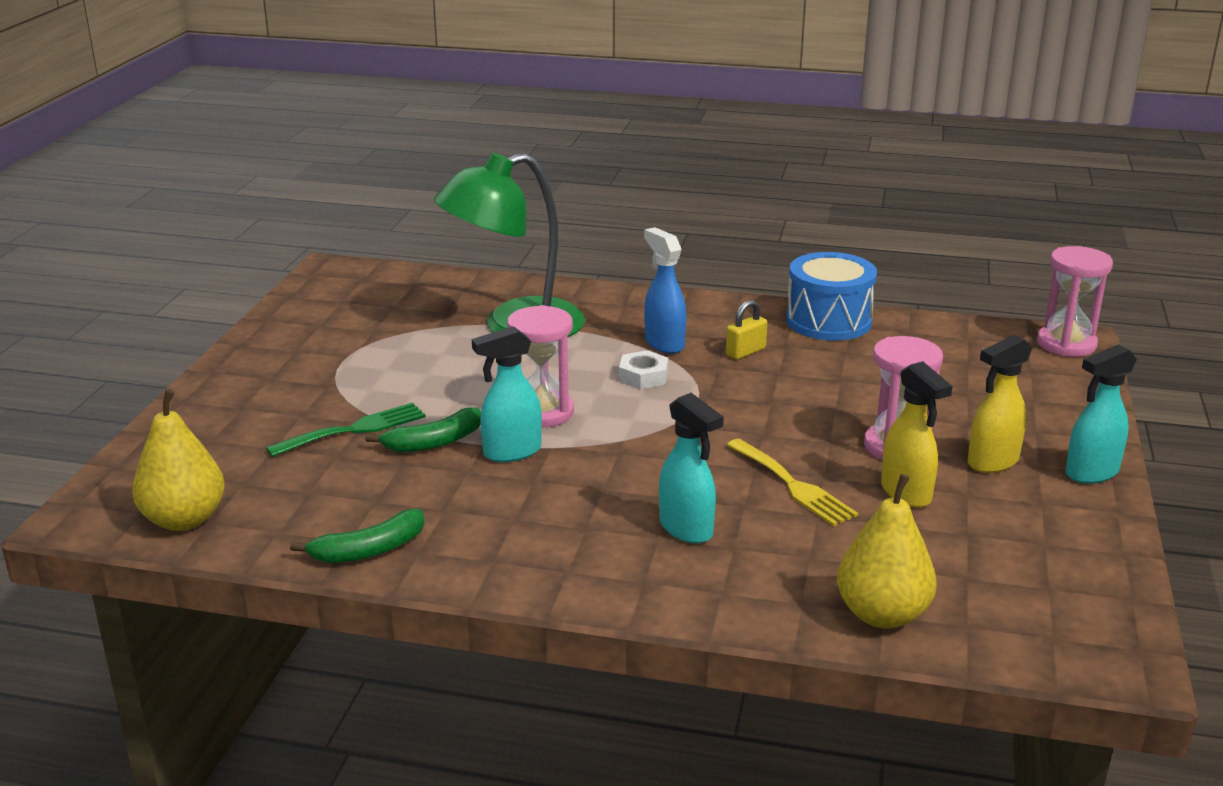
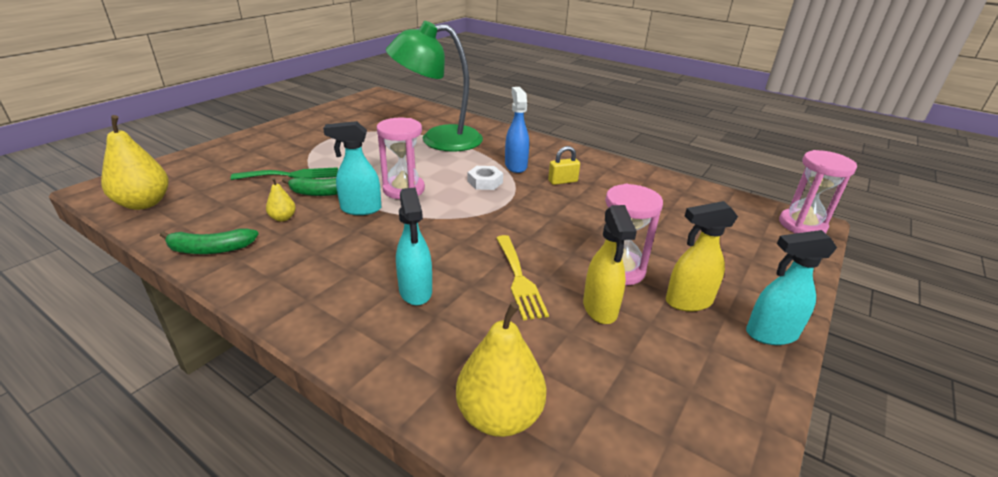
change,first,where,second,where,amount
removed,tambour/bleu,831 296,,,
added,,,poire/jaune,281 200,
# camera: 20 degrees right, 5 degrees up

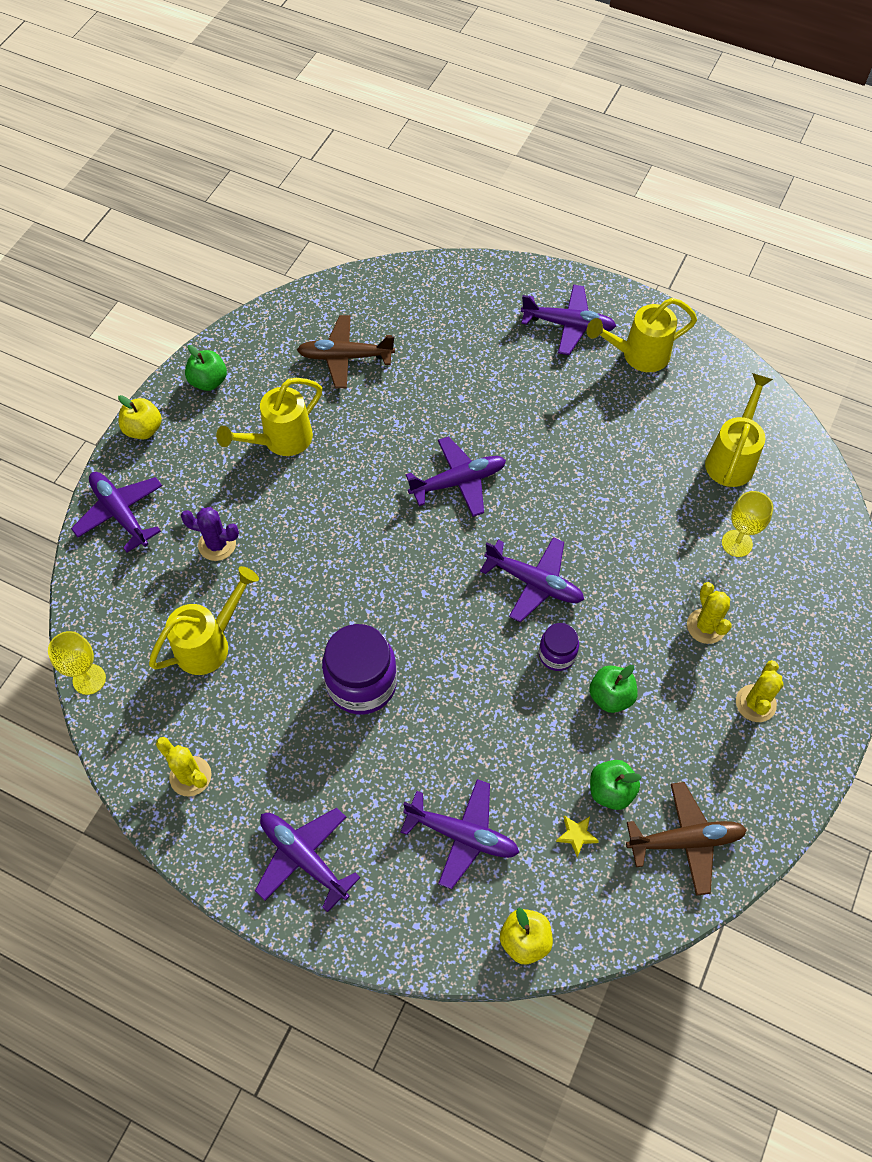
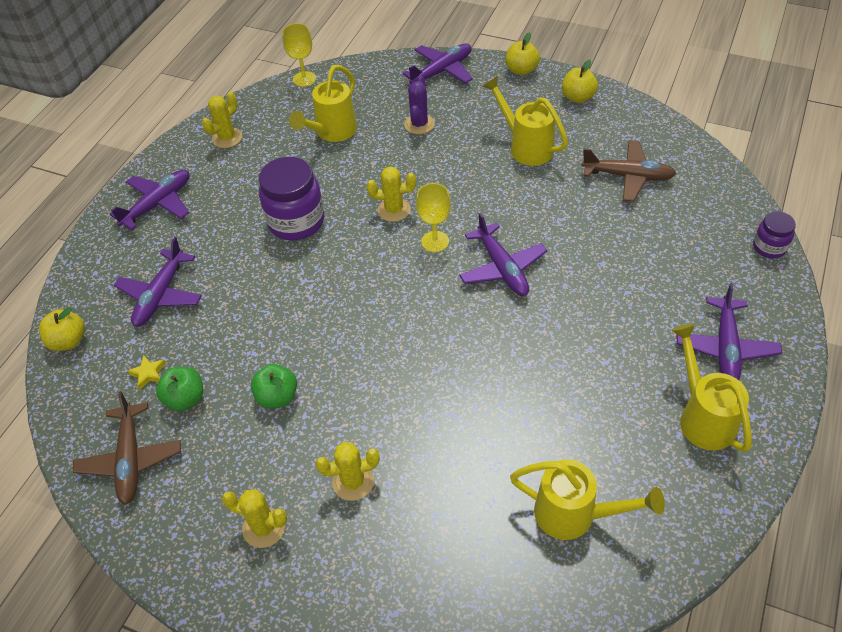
change,first,where,second,where,amount
turned,avion/marron,346 351,,628 171,105 degrees clockwise
recoloured,pomme/vert,206 368,pomme/jaune,580 81,
moved,verre à pied/jaune,747 524,,433 217,
removed,avion/violet,532 579,,,
turned,arrosoir/jaune,204 620,,323 103,75 degrees clockwise
moved,bocal/violet,559 647,,774 234,
added,,,cactus/jaune,391 194,
# camera: 90 degrees right, 10 degrees down

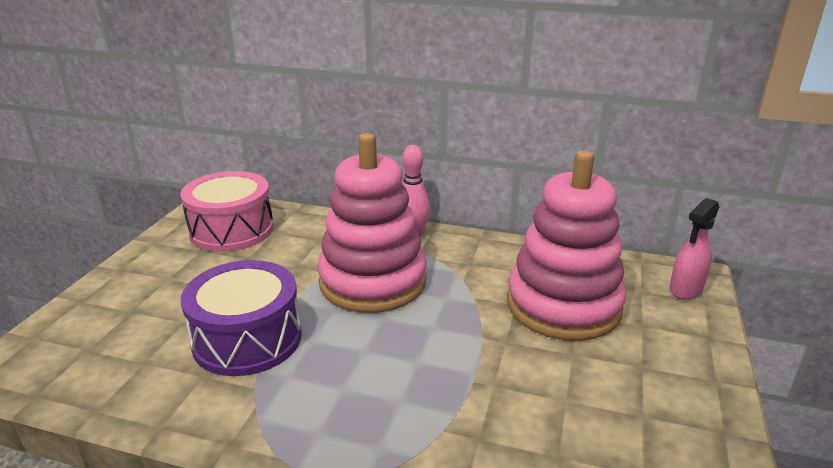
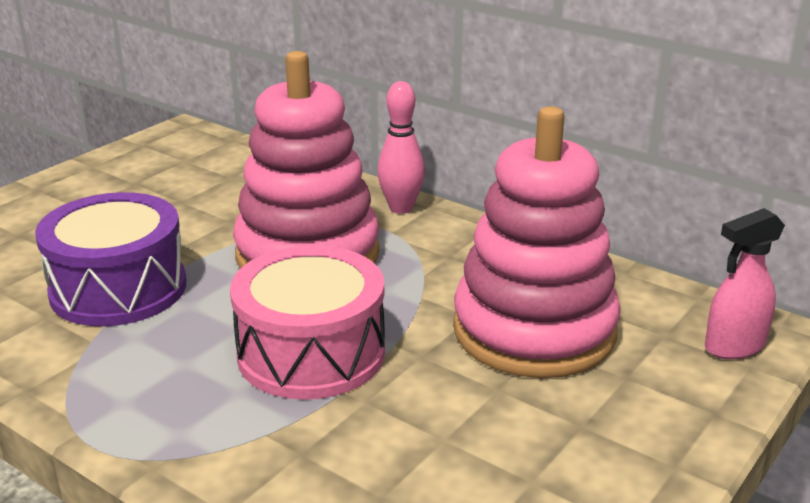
change,first,where,second,where,amount
moved,tambour/rose,227 211,,307 322,
# camera: 20 degrees right, 0 degrees up

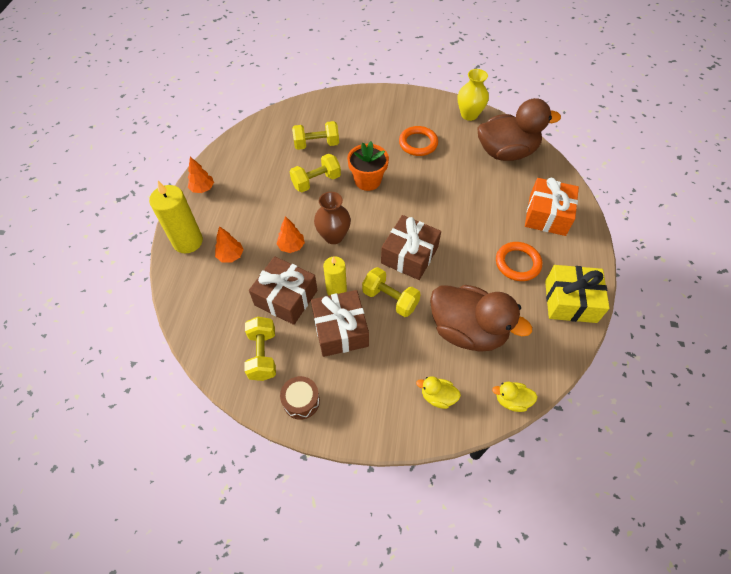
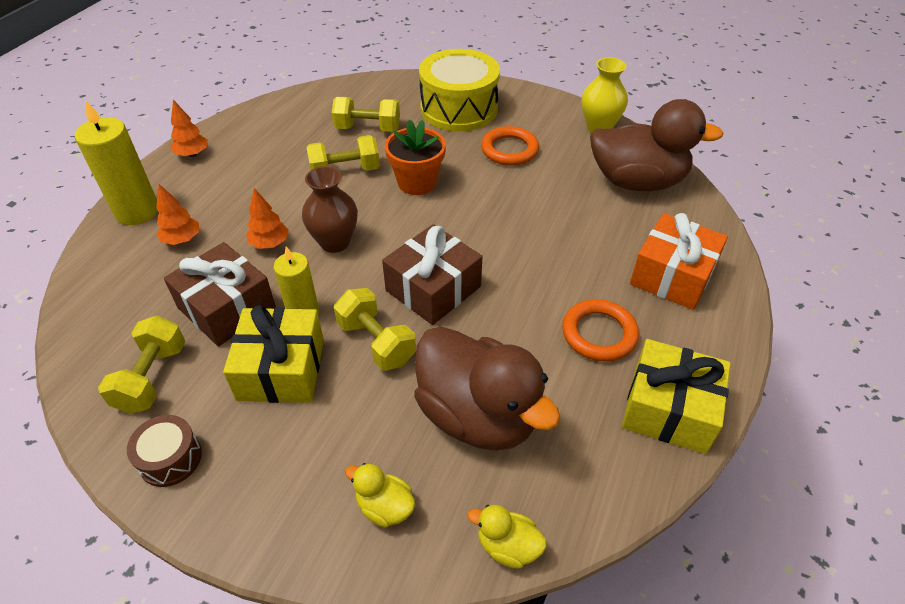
change,first,where,second,where,amount
recoloured,cadeau/marron,340 323,cadeau/jaune,273 354,
added,,,tambour/jaune,459 90,
# camera: 15 degrees right, 10 degrees down

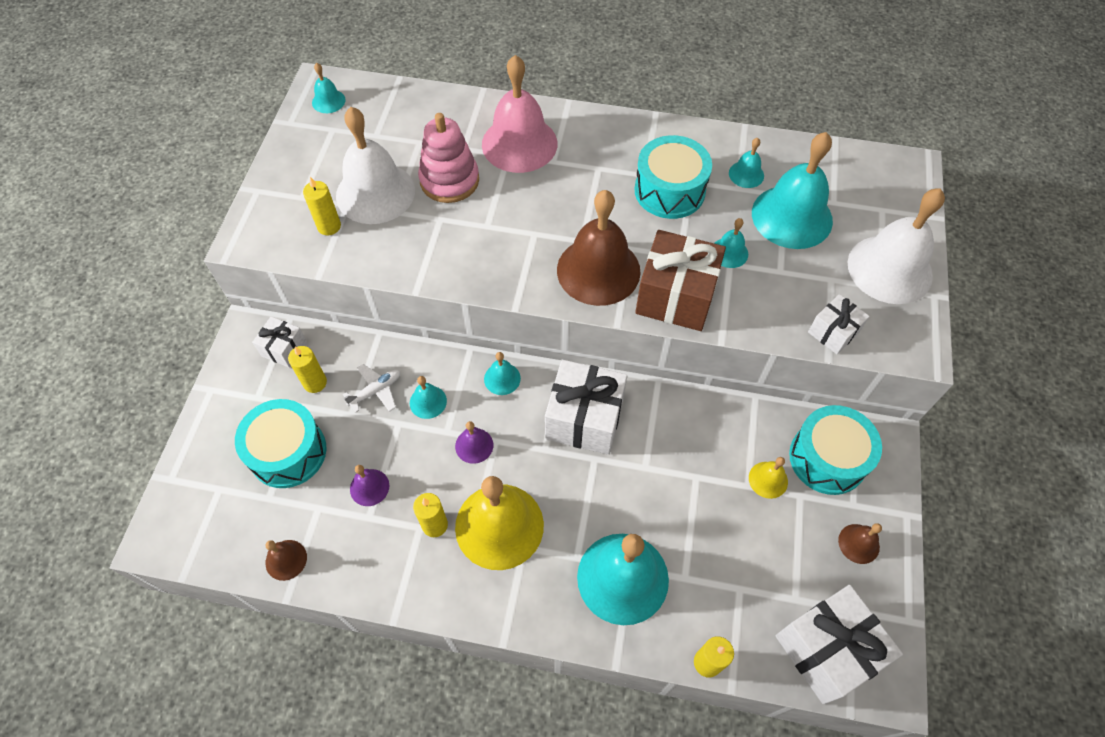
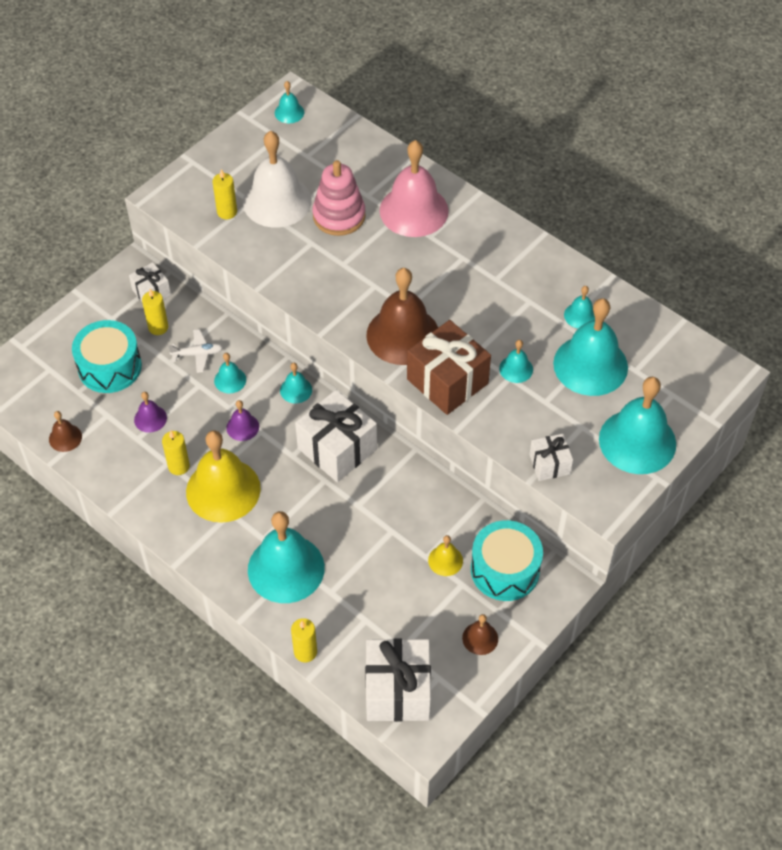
change,first,where,second,where,amount
removed,tambour/turquoise,673 177,,,
recoloured,cloche/blanc,896 246,cloche/turquoise,637 425,
# camera: 30 degrees right, 5 degrees down

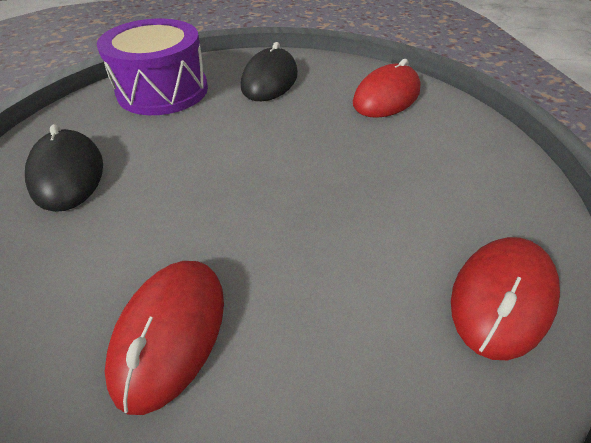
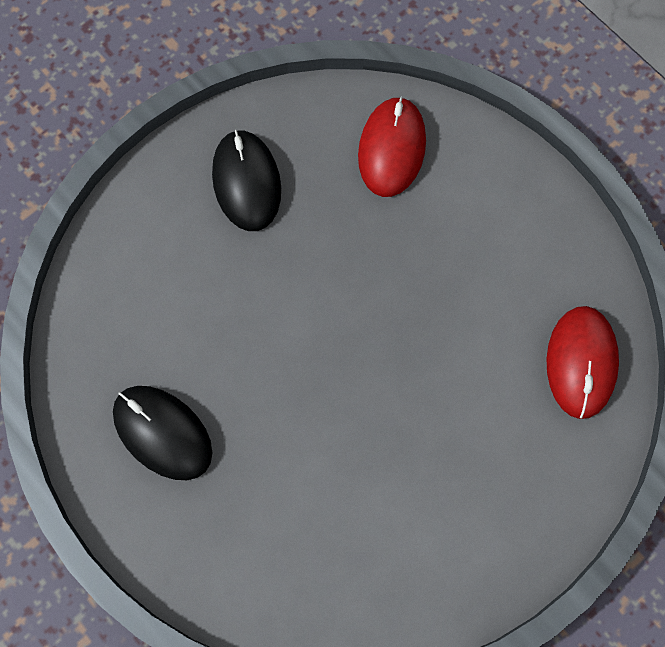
change,first,where,second,where,amount
removed,tambour/violet,152 67,,,
removed,souris/rouge,164 338,,,
# camera: 30 degrees left, 25 degrees up

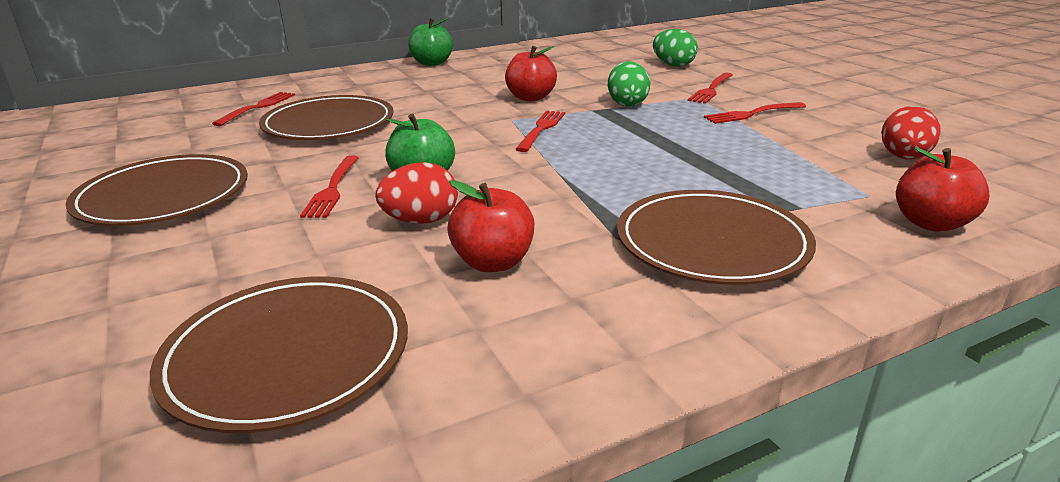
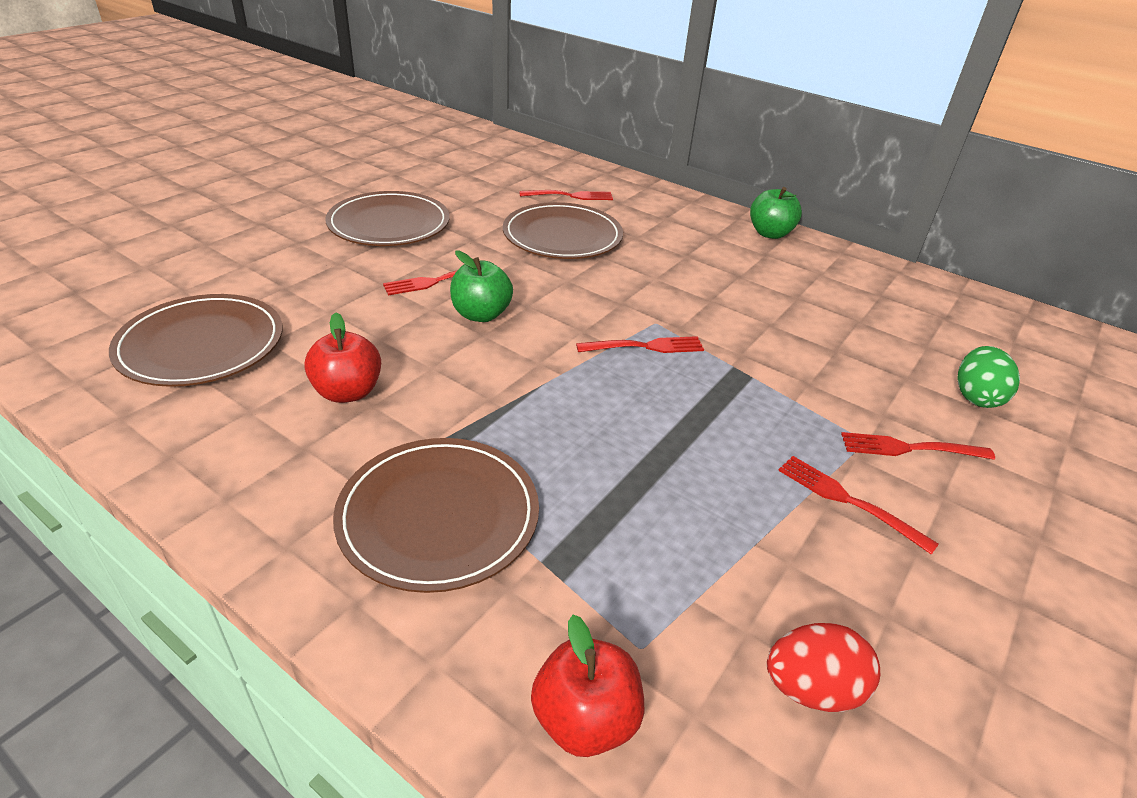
change,first,where,second,where,amount
removed,pomme/rouge,531 73,,,
removed,œuf/vert,629 84,,,
removed,œuf/rouge,417 193,,,
# camera: 60 degrees right, 10 degrees up

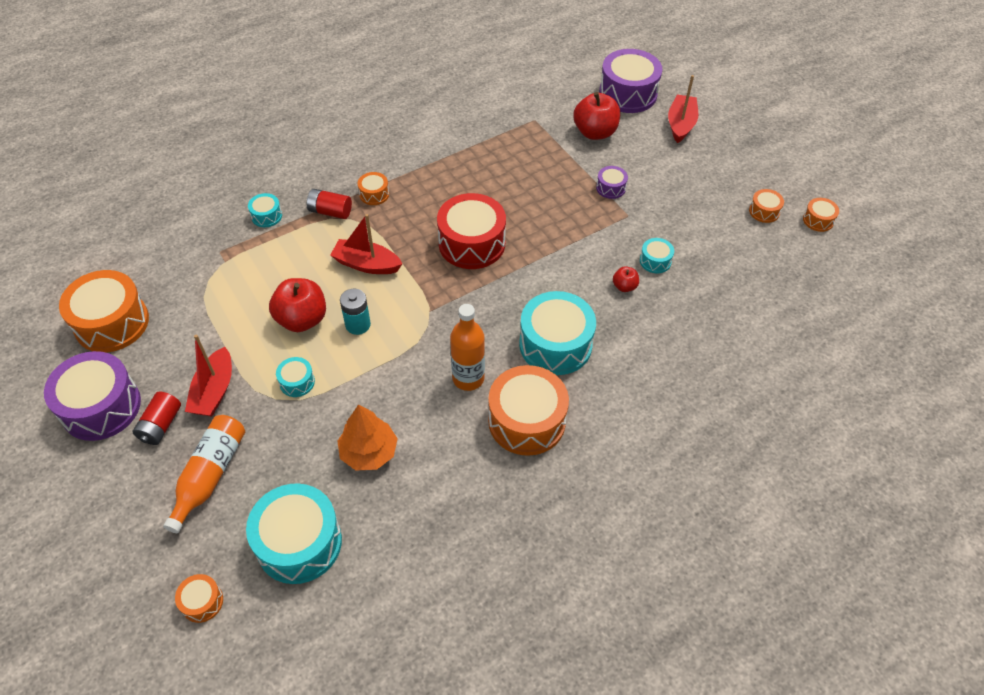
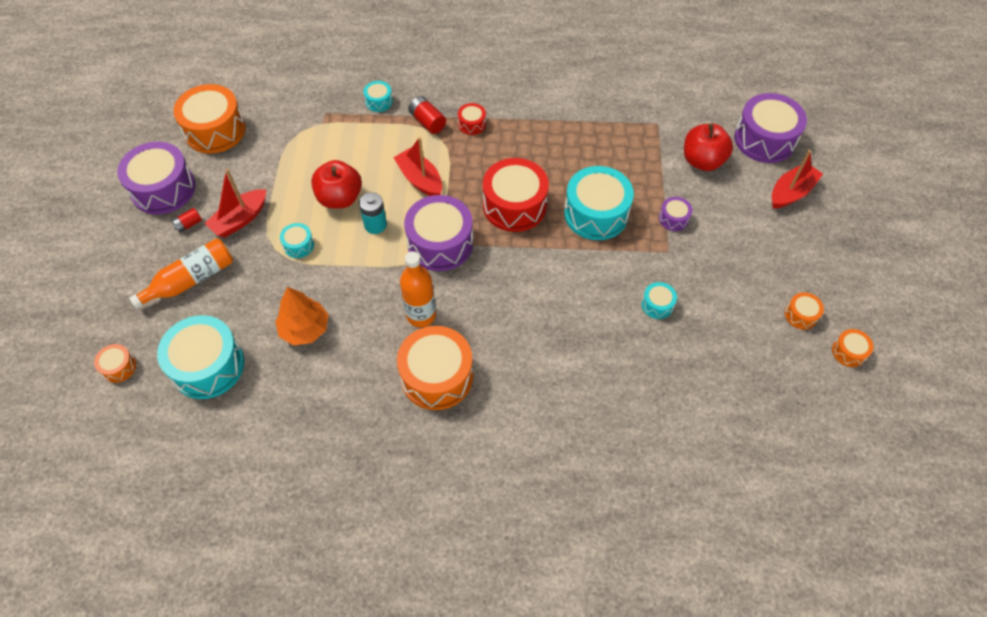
change,first,where,second,where,amount
recoloured,tambour/orange,373 188,tambour/rouge,472 119,
removed,pomme/rouge,626 279,,,
moved,tambour/turquoise,557 333,,599 203,
resized,pile/rouge,157 418,,186 220,x0.64
added,,,tambour/violet,438 233,
# camera: 35 degrees right, 5 degrees up

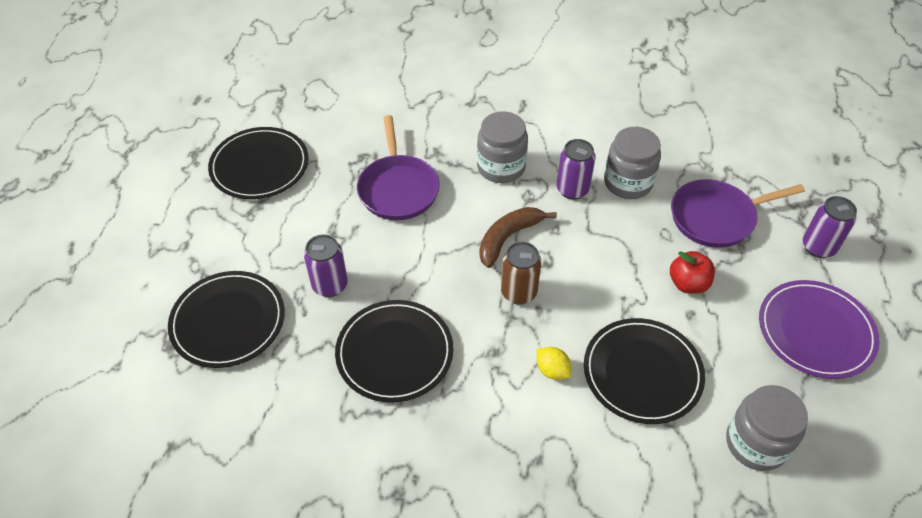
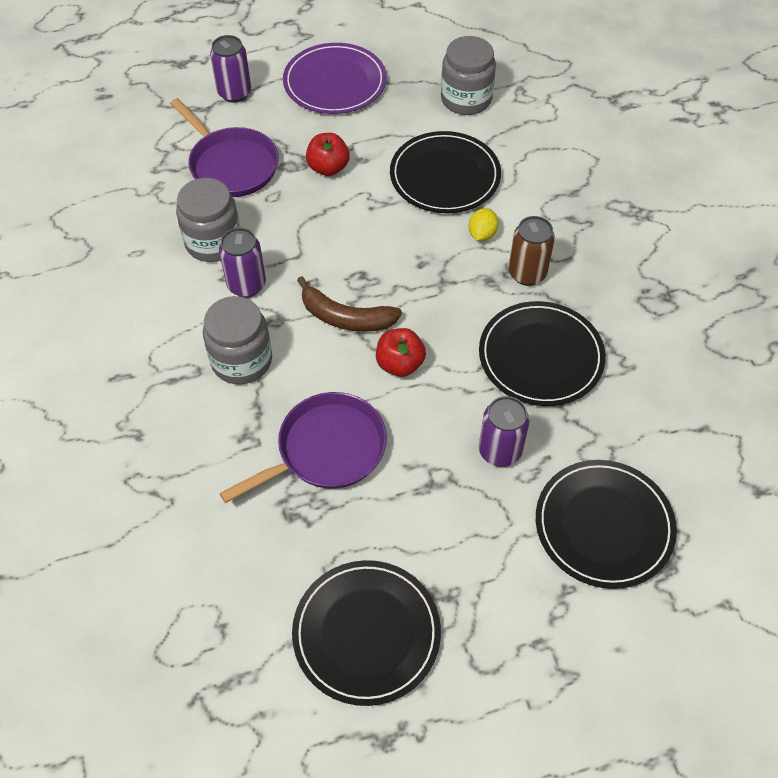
change,first,where,second,where,amount
moved,canette/marron,521 273,,532 251,
added,,,pomme/rouge,401 352,
# camera: 115 degrees left, 5 degrees up

